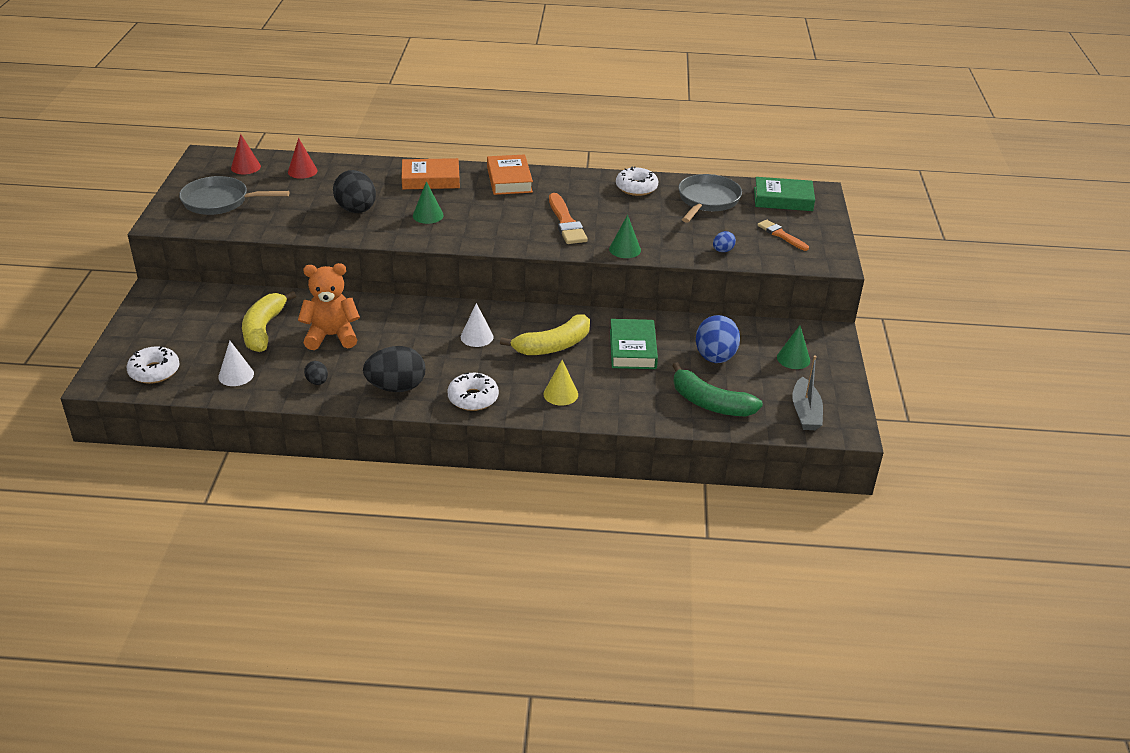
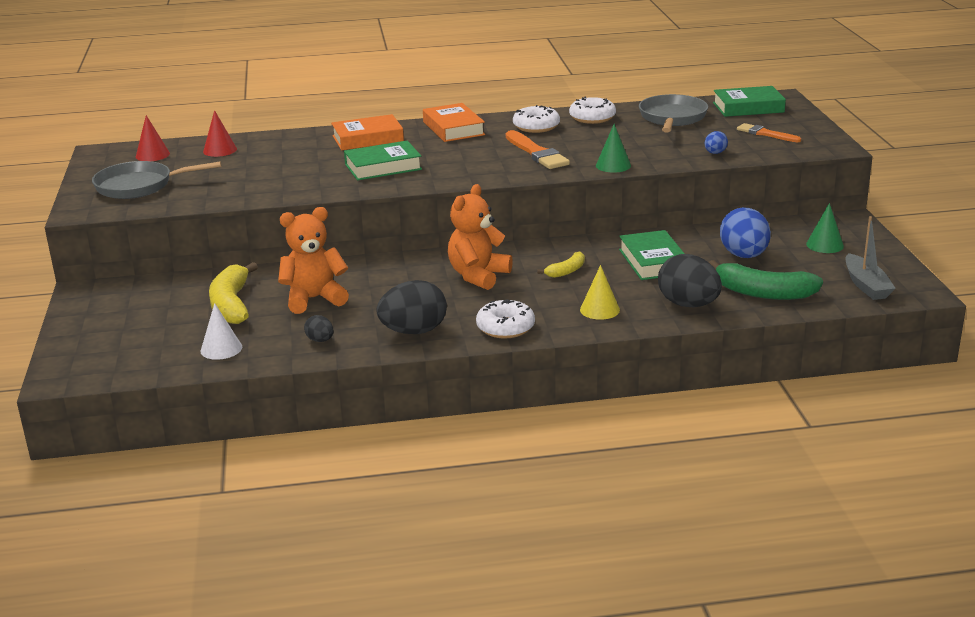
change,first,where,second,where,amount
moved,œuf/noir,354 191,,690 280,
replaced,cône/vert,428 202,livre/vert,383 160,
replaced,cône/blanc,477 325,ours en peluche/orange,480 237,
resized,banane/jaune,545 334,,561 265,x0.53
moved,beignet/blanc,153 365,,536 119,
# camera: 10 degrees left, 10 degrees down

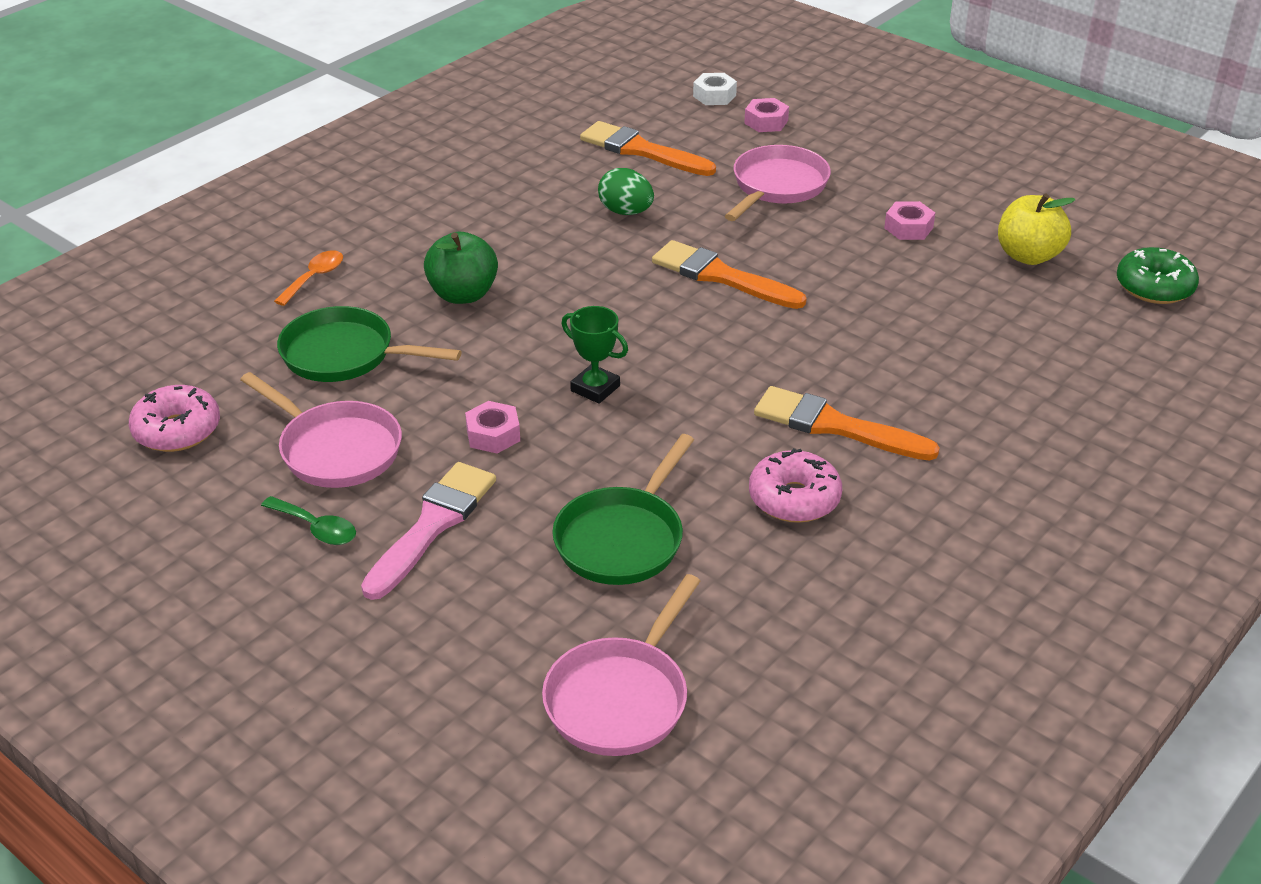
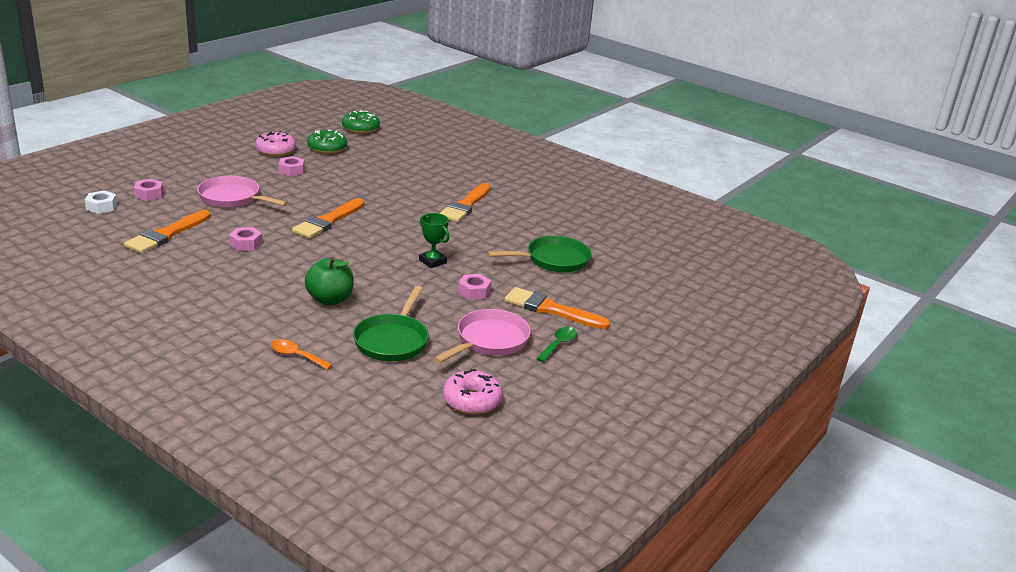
change,first,where,second,where,amount
replaced,œuf/vert,626 191,écrou/rose,245 239,
replaced,pomme/jaune,1036 229,beignet/vert,327 142,
turned,trophée/vert,595 355,,434 240,75 degrees counterclockwise
turned,poêle/vert,623 509,,539 254,45 degrees counterclockwise
moved,beignet/rose,795 485,,275 143,
recoloured,pinceau/rose,428 531,pinceau/orange,557 308,
removed,poêle/rose,621 665,,,
# camera: 95 degrees left, 10 degrees down

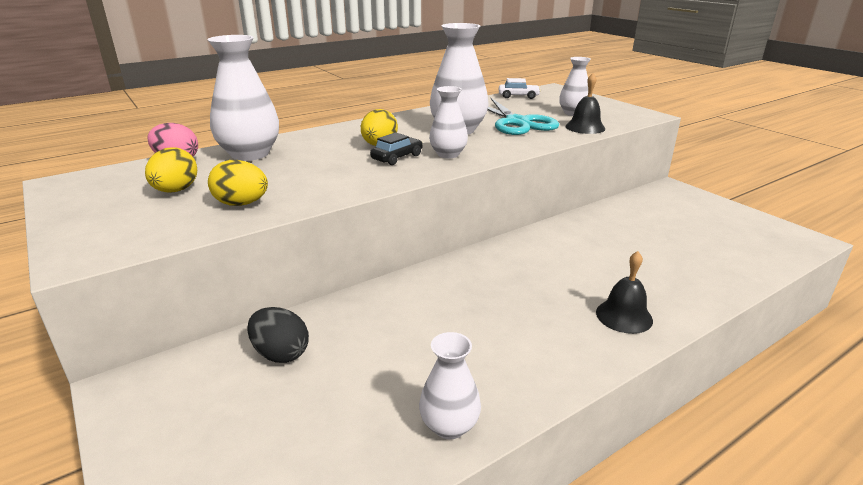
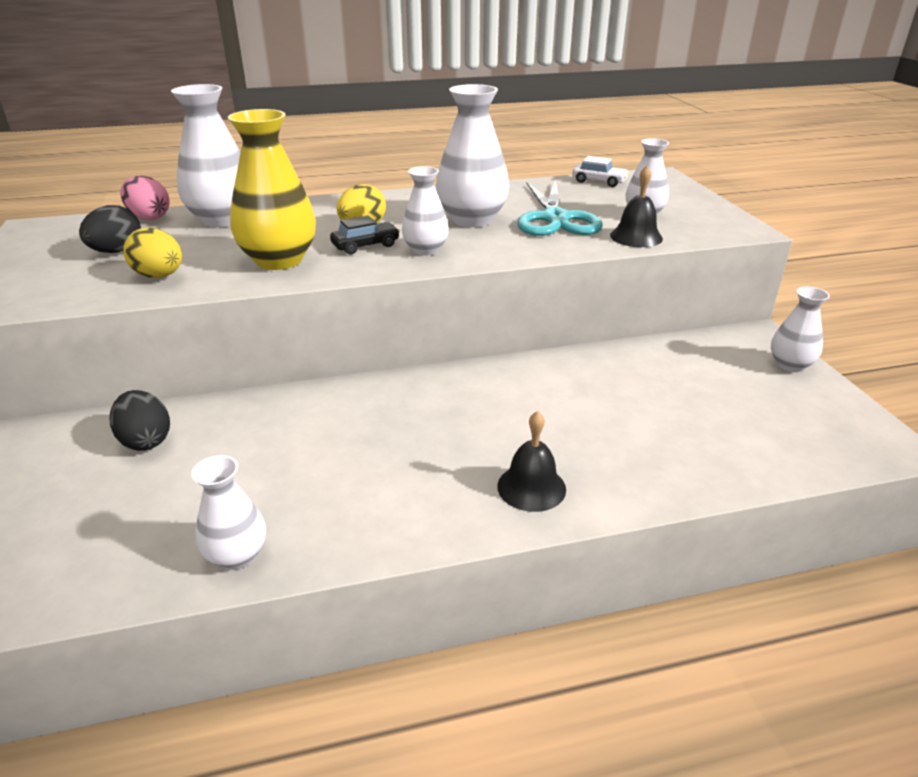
change,first,where,second,where,amount
recoloured,œuf/jaune,171 170,œuf/noir,110 229,
added,,,vase/jaune,272 189,
added,,,vase/blanc,800 329,
# camera: 20 degrees right, 5 degrees up

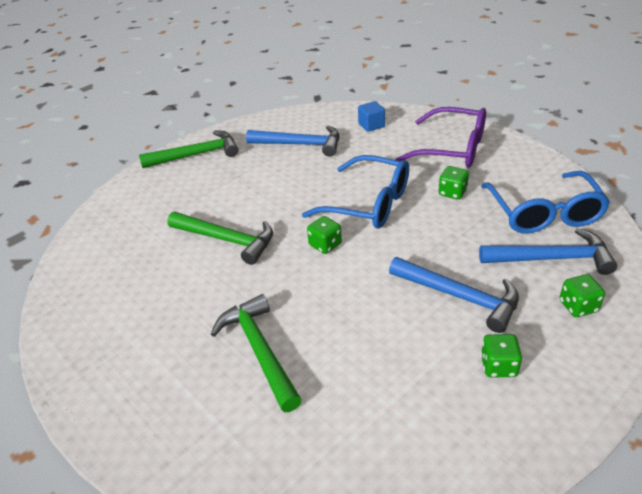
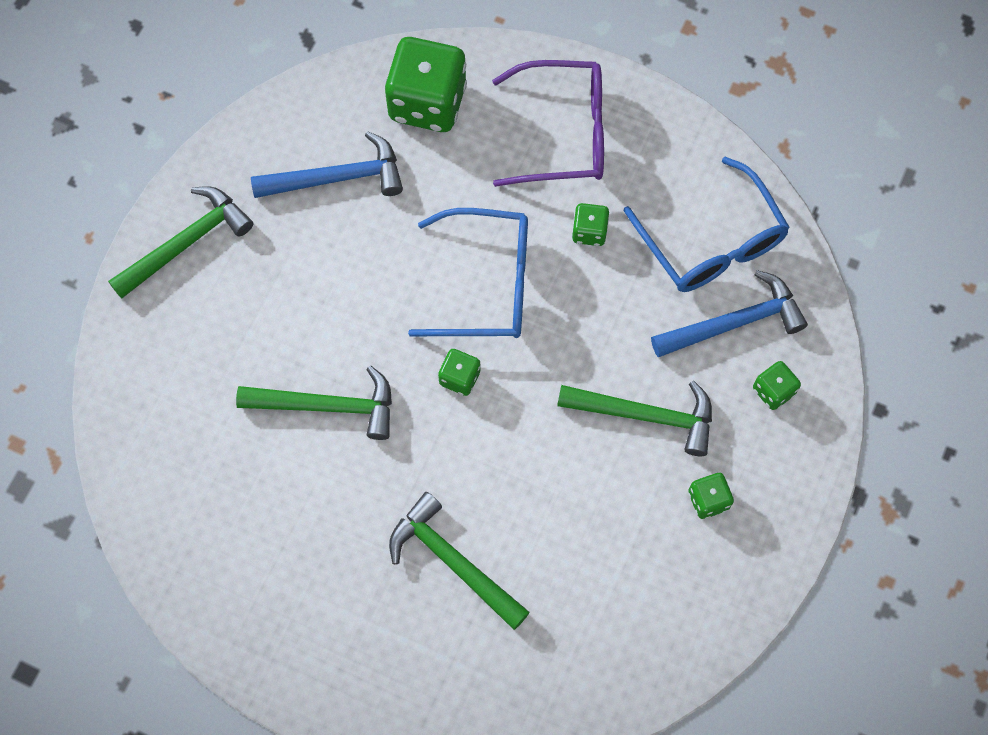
change,first,where,second,where,amount
replaced,cube/bleu,371 116,dé/vert,425 84,
recoloured,marteau/bleu,454 295,marteau/vert,634 418,
# camera: 25 degrees left, 30 degrees up

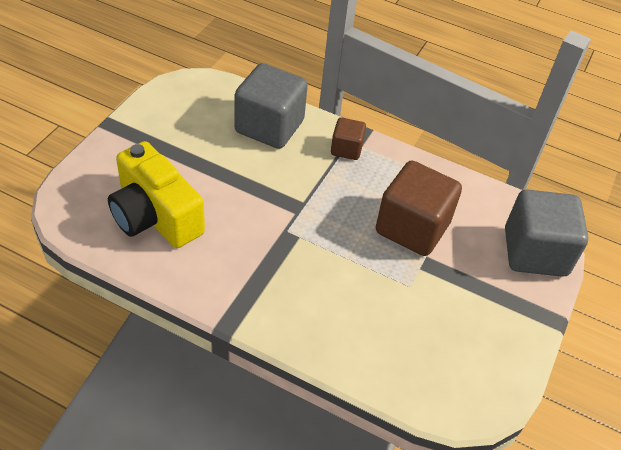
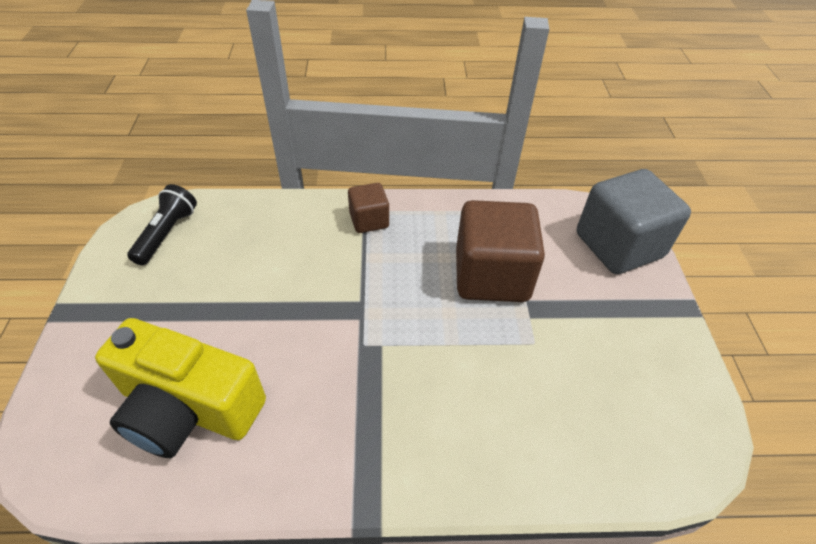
change,first,where,second,where,amount
removed,cube/gris,271 106,,,
added,,,lampe de poche/noir,162 225,
# camera: 25 degrees left, 0 degrees up

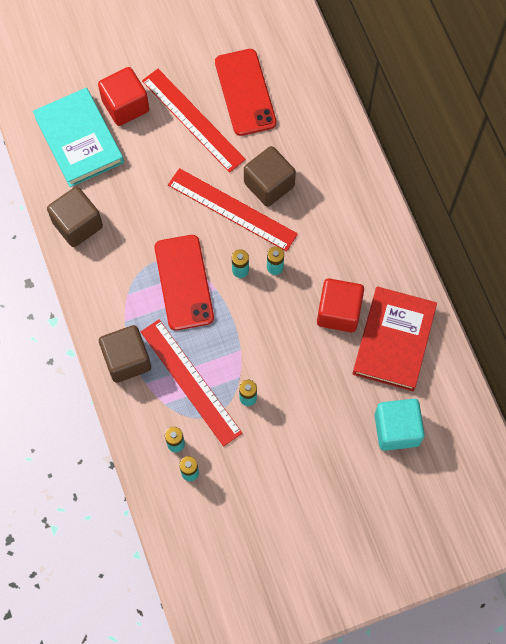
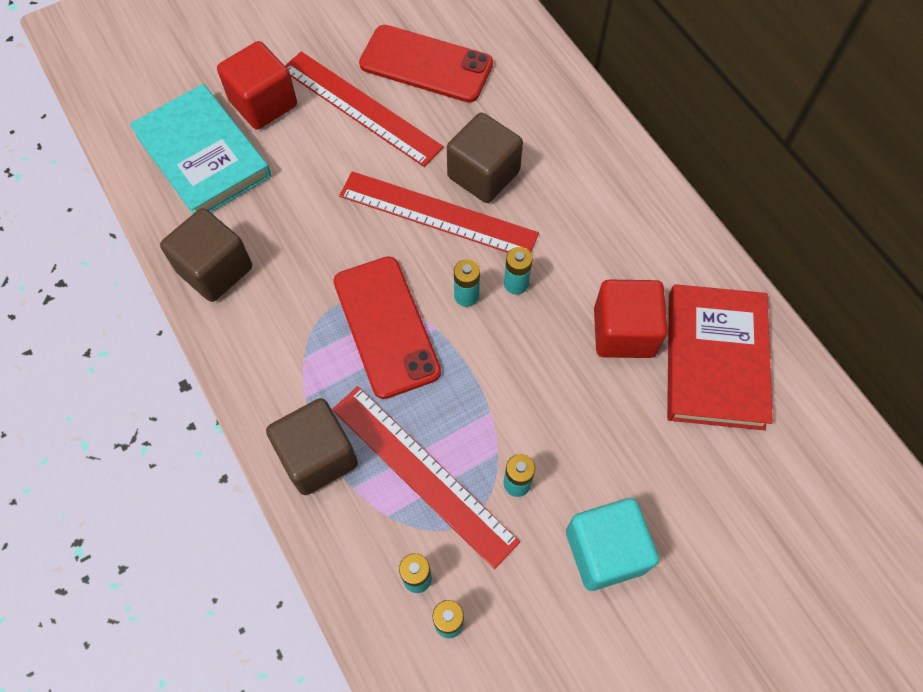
change,first,where,second,where,amount
turned,téléphone/rouge,246 92,,426 64,45 degrees counterclockwise
moved,cube/turquoise,399 425,,612 544,
# camera: 10 degrees left, 5 degrees down

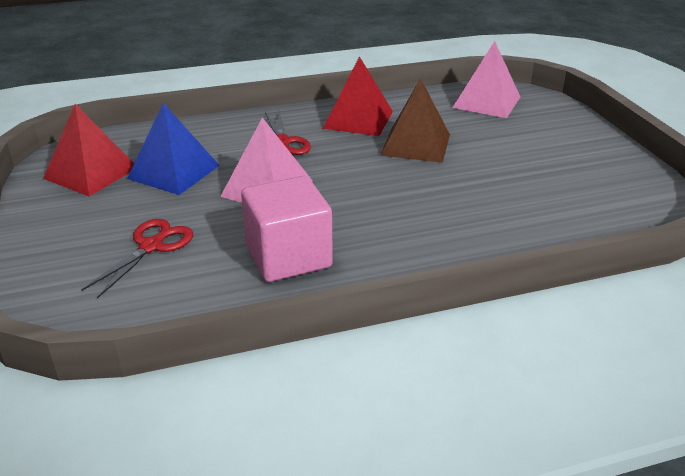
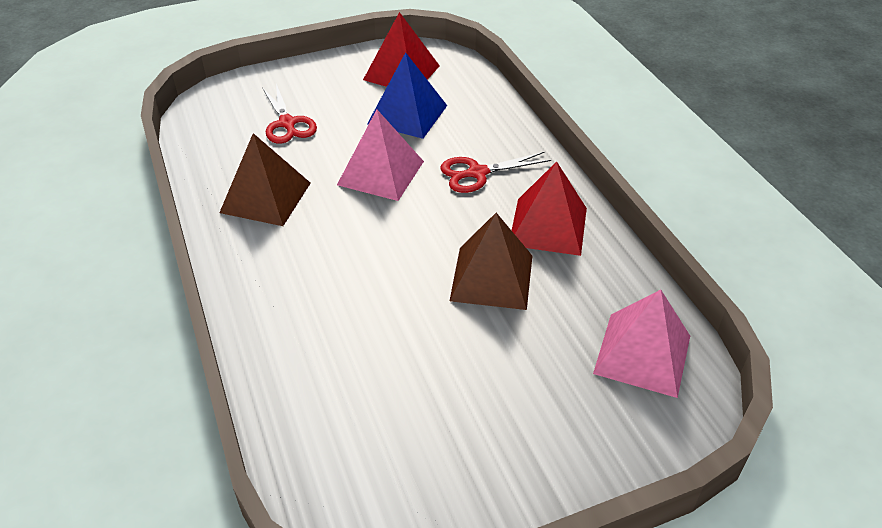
change,first,where,second,where,amount
replaced,cube/rose,287 229,pyramide/marron,265 179,
turned,ciseaux/rouge,137 258,,289 114,45 degrees clockwise
# camera: 85 degrees right, 10 degrees up

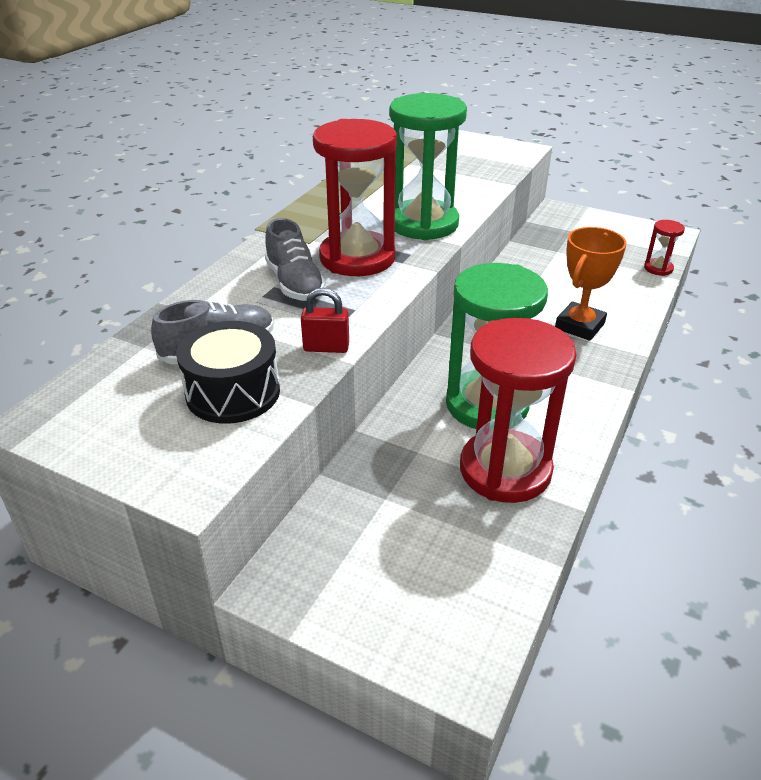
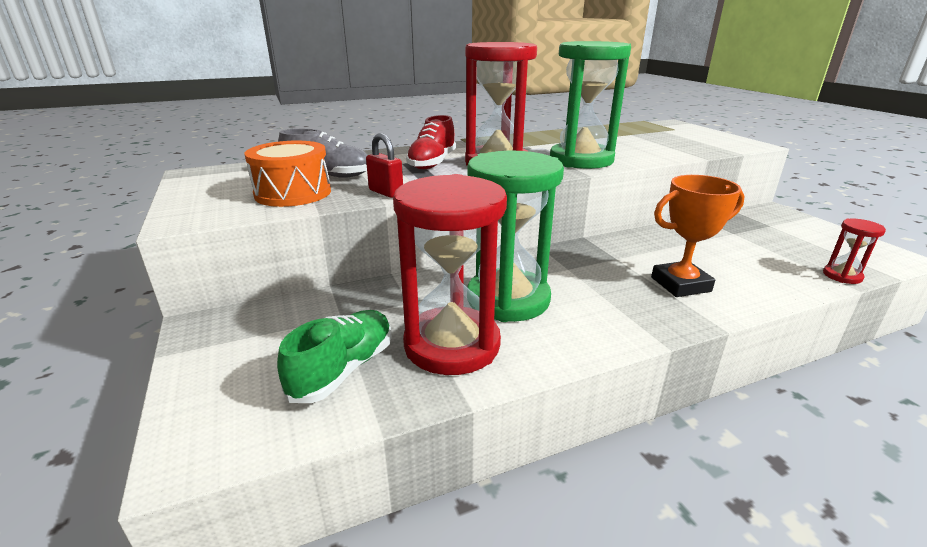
change,first,where,second,where,amount
recoloured,chaussure/gris,295 259,chaussure/rouge,431 142,
recoloured,tambour/noir,228 372,tambour/orange,287 174,
added,,,chaussure/vert,334 356,
# camera: 40 degrees right, 10 degrees down

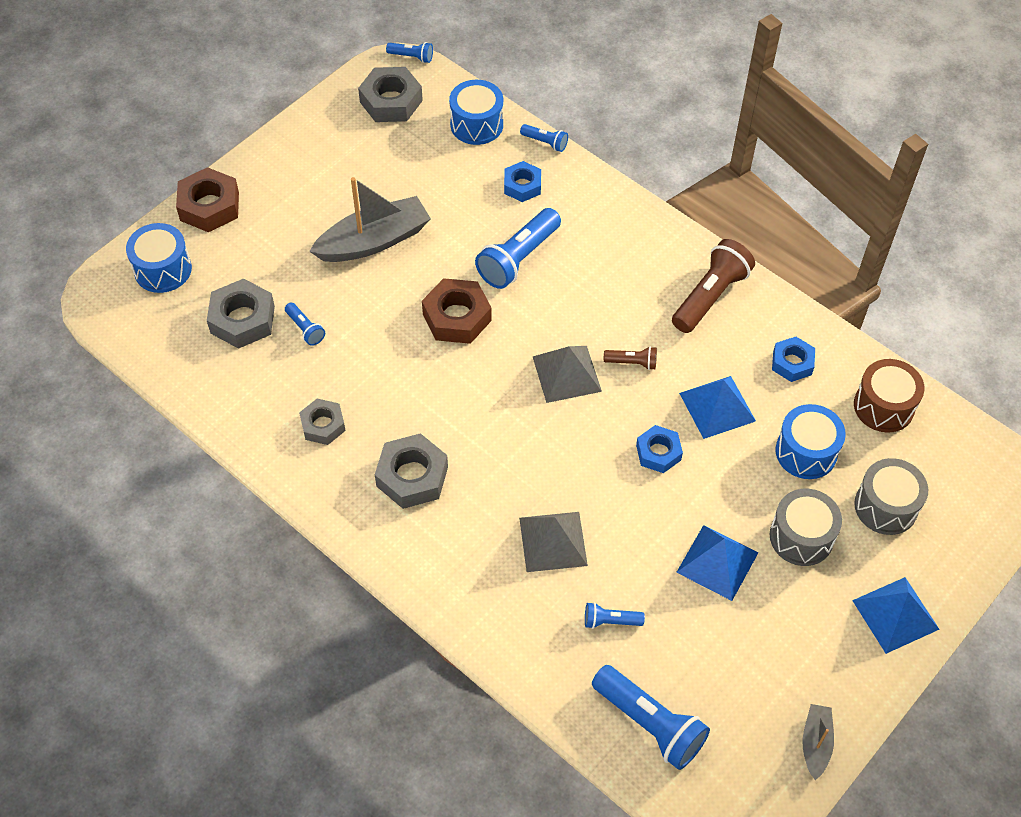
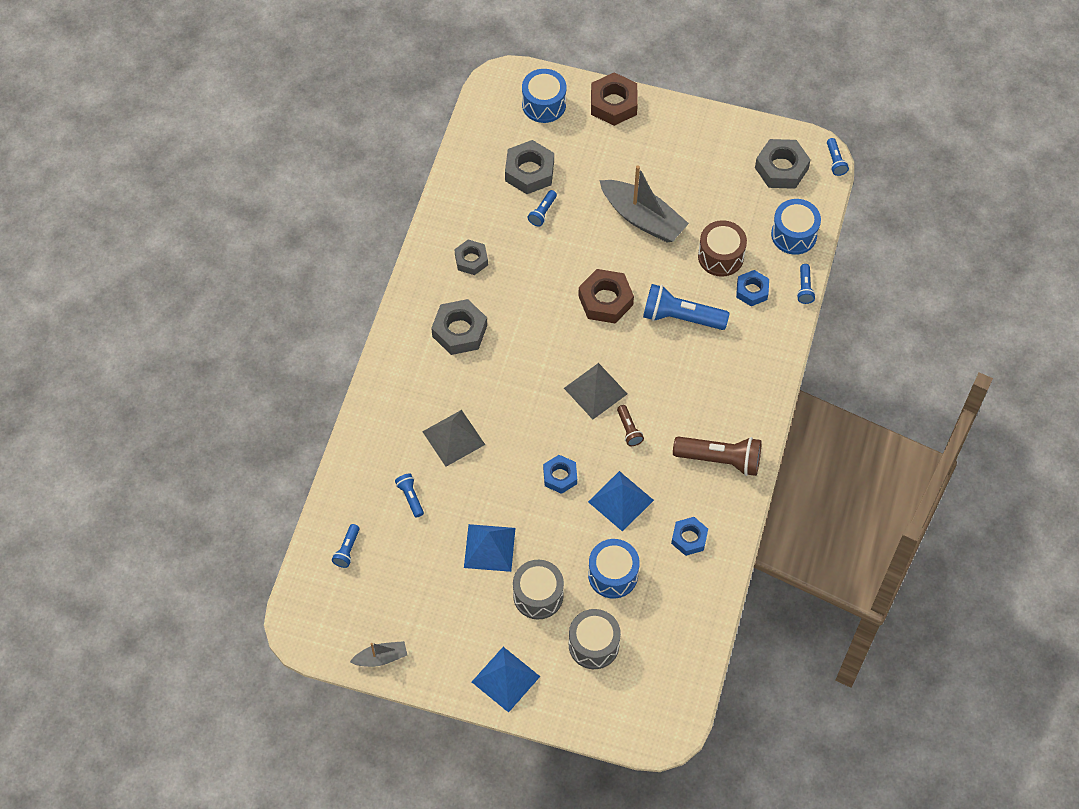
change,first,where,second,where,amount
moved,tambour/marron,889 396,,722 248,
resized,lampe de poche/bleu,651 717,,345 546,x0.50
# camera: 65 degrees right, 5 degrees up

